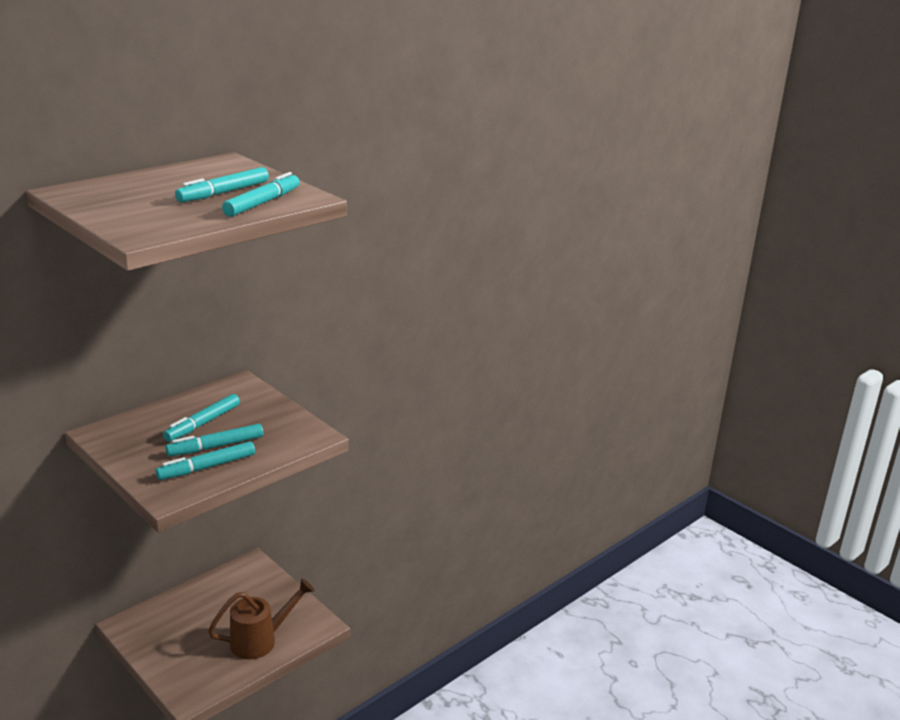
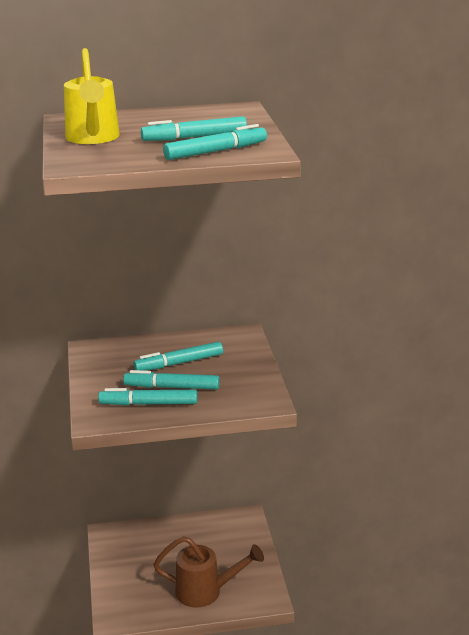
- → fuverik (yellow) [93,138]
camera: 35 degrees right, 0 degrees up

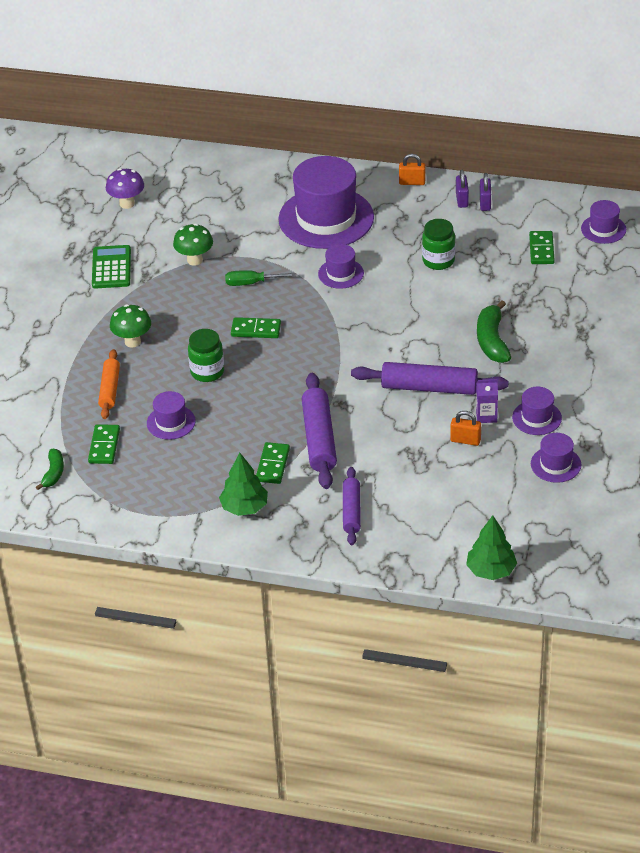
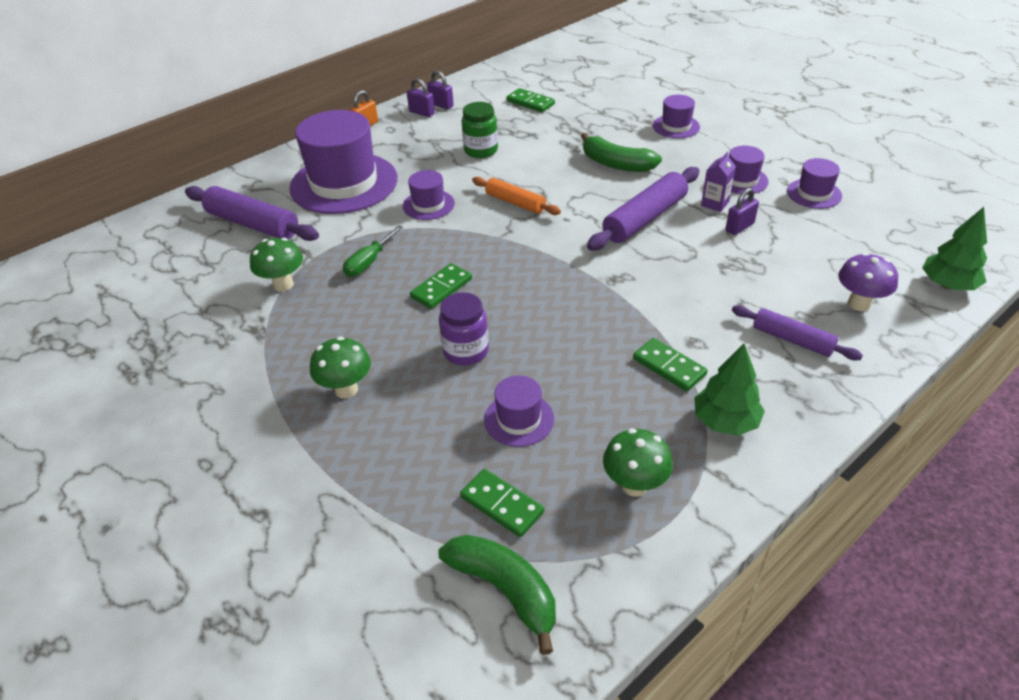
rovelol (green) [111,268] → -
- → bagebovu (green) [634,485]
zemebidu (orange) [110,389] → zemebidu (orange) [515,203], moved
bagebovu (purple) [127,204] → bagebovu (purple) [859,303], moved
zemebidu (purple) [319,438] → zemebidu (purple) [253,224], moved
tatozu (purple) [603,229] → tatozu (purple) [676,126], moved
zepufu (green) [207,372] → zepufu (purple) [466,351]
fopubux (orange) [465,440] → fopubux (purple) [739,227]
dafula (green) [53,473] → dafula (green) [505,589], x1.65
camera: 55 degrees left, 0 degrees up

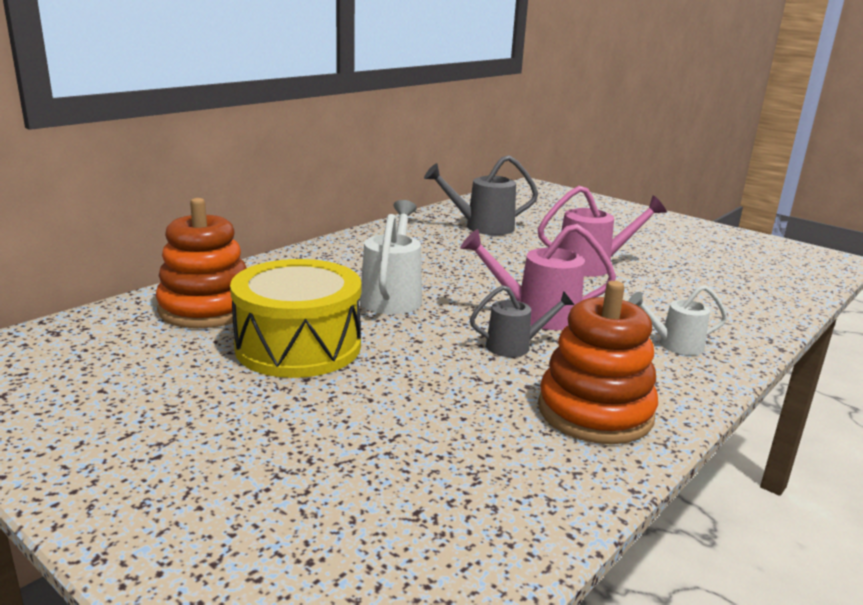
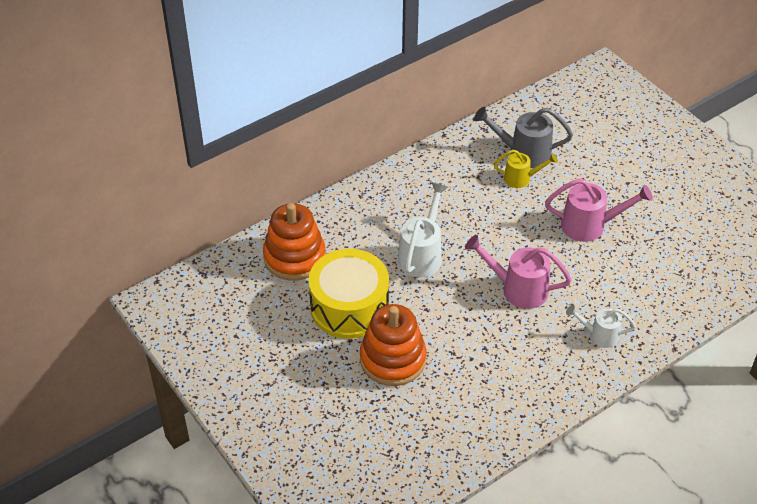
fuverik (grey) [515,346] → -
- → fuverik (yellow) [521,178]
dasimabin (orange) [595,412] → dasimabin (orange) [393,359], moved
camera: 15 degrees right, 25 degrees up

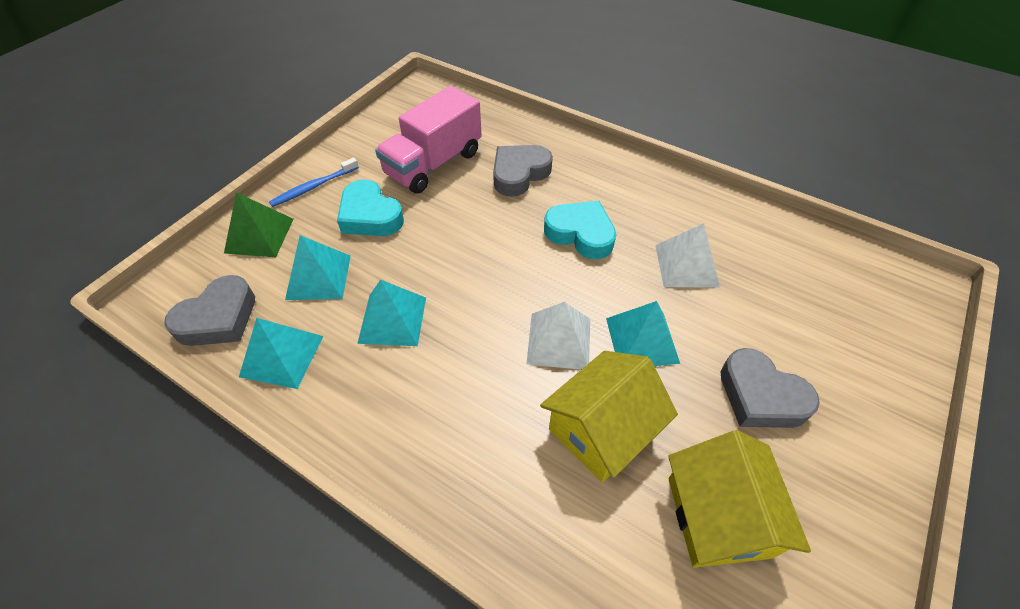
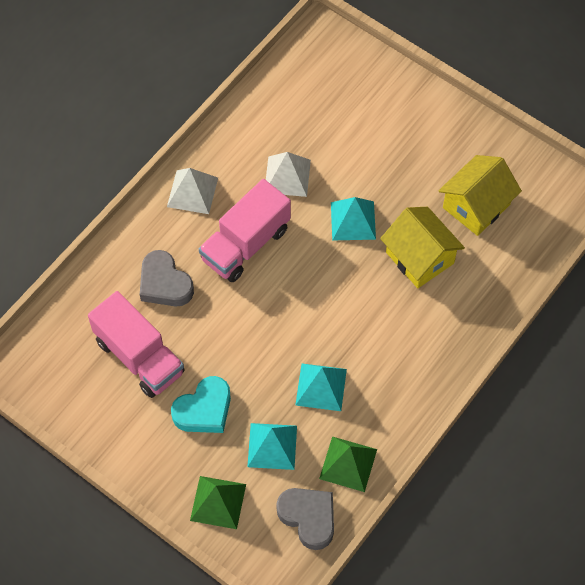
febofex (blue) [313,187] → -
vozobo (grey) [760,396] → -
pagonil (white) [559,340] → pagonil (white) [192,192], moved
vozobo (turquoise) [580,234] → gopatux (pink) [245,244]
pagonil (turquoise) [282,356] → pagonil (green) [348,464]
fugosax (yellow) [718,516] → fugosax (yellow) [476,206], 45 degrees counterclockwise
camera: 85 degrees left, 10 degrees up

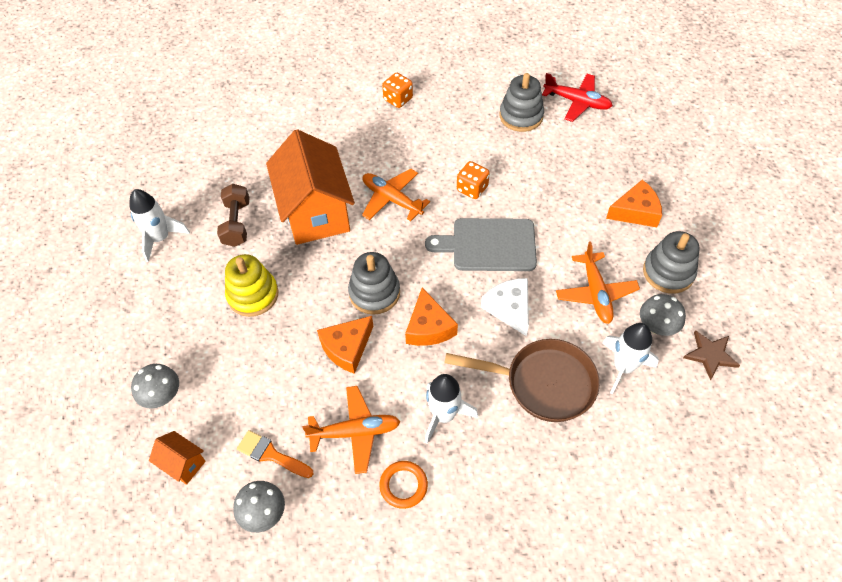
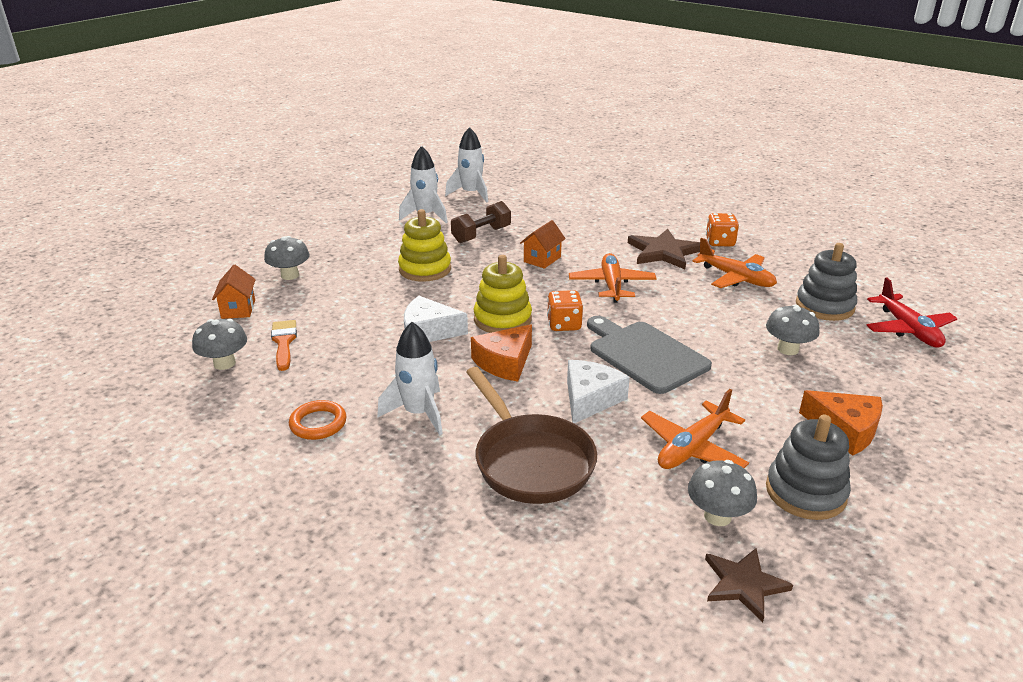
- → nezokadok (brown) [663,252]
- → bagebovu (grey) [788,349]
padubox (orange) [355,432] → padubox (orange) [736,278], moved
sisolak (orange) [472,189] → sisolak (orange) [564,325], moved
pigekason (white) [623,367] → pigekason (white) [471,194], moved
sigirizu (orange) [347,348] → sigirizu (white) [428,331]
dasimabin (grey) [374,293] → dasimabin (yellow) [502,319]
fugosax (orange) [316,212] → fugosax (orange) [542,259], x0.43
camera: 50 degrees right, 25 degrees down

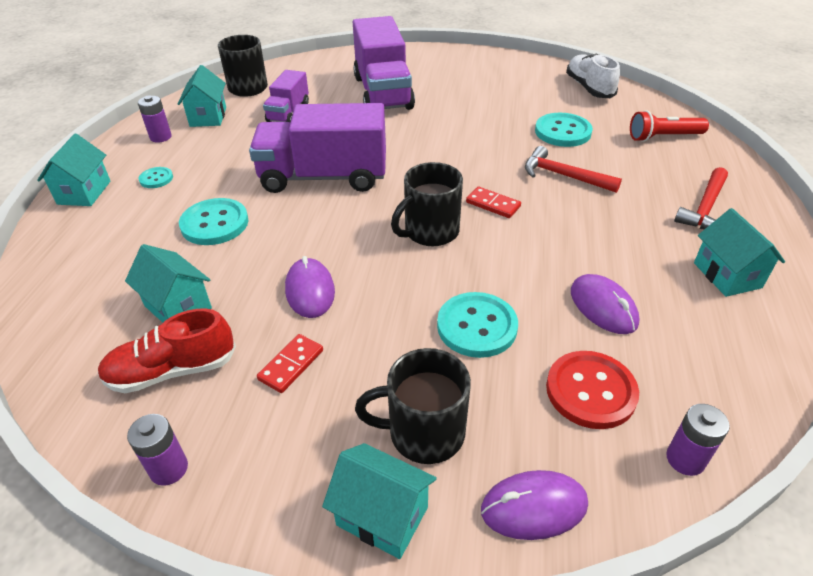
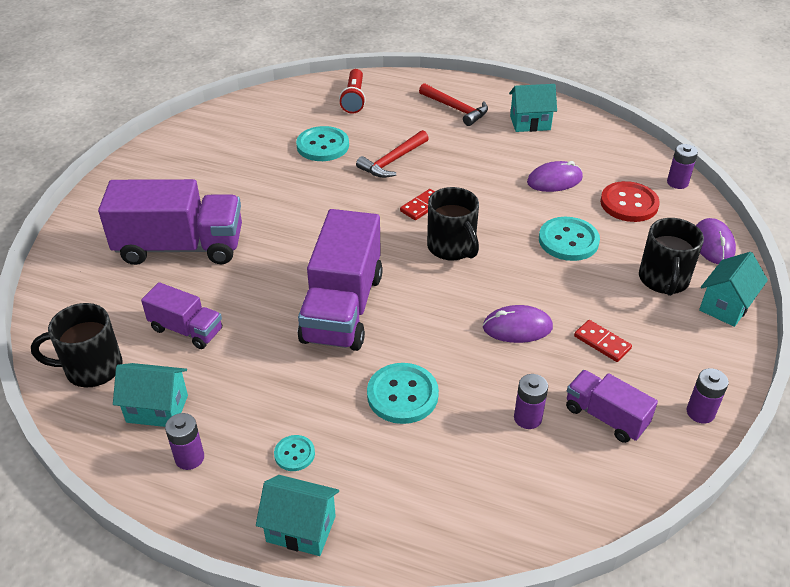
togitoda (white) [589,88] → -
togitoda (red) [172,370] → gopatux (purple) [605,417]
fugosax (turquoise) [178,307] → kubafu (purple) [527,418]
camera: 80 degrees left, 0 degrees up

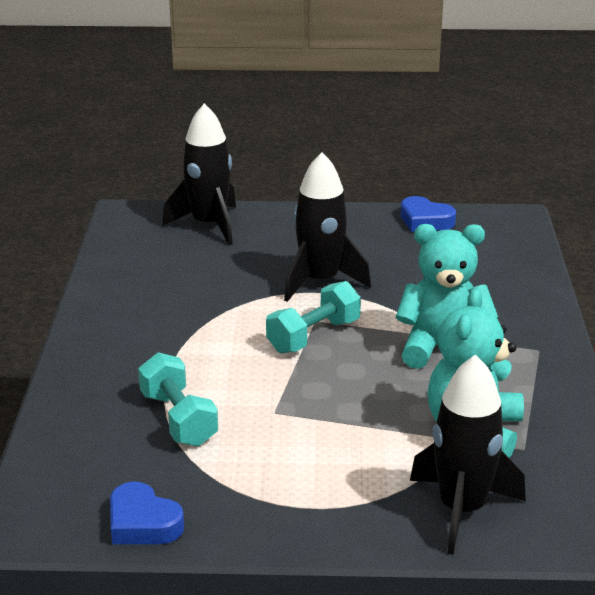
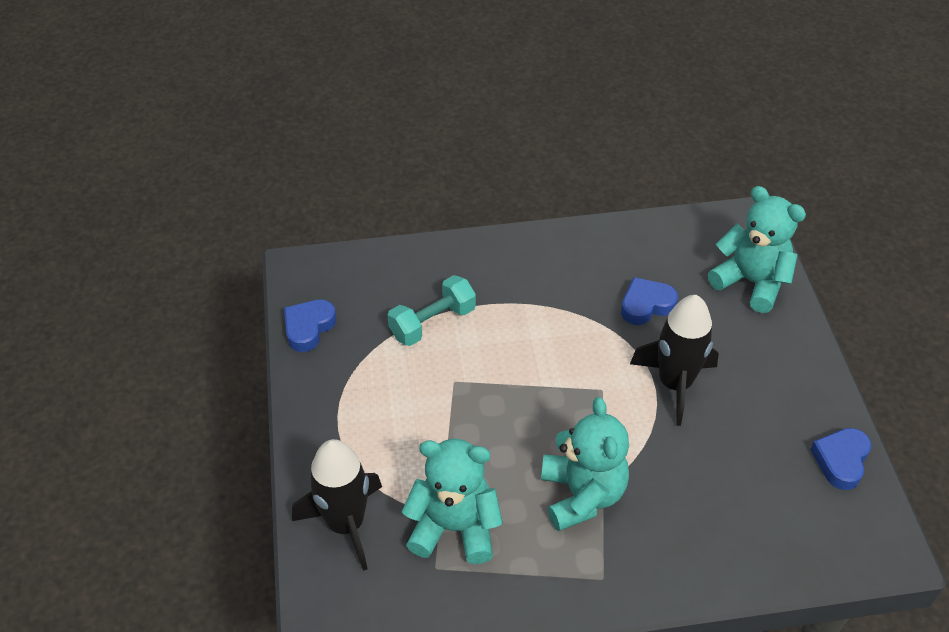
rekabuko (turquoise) [313,336] → -
- → vozobo (blue) [646,305]
pigekason (black) [209,225] → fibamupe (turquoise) [751,282]
camera: 80 degrees right, 20 degrees up

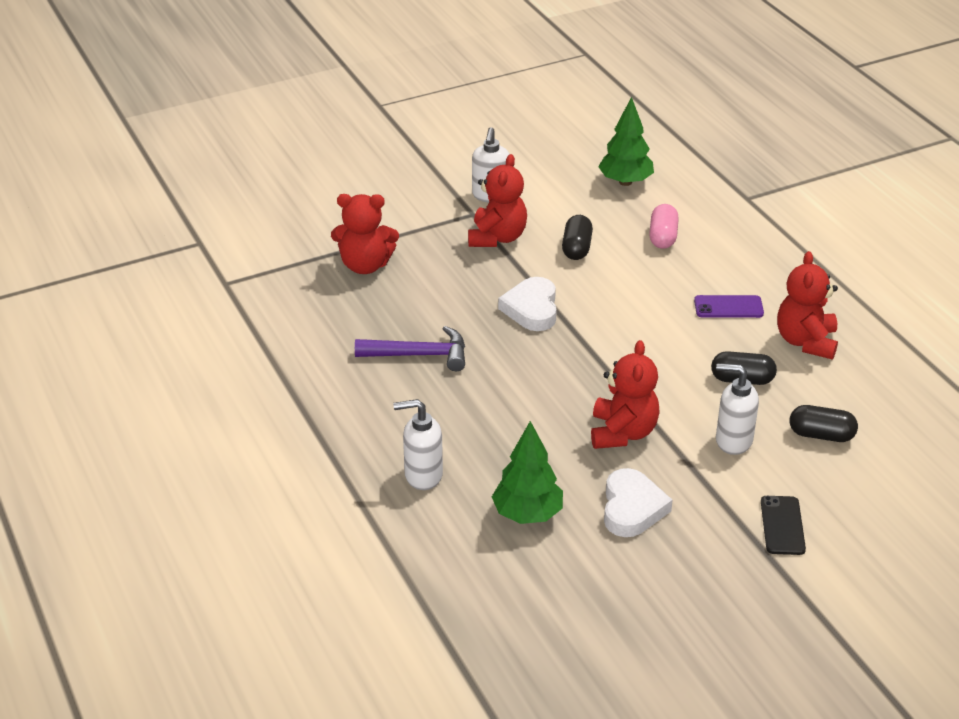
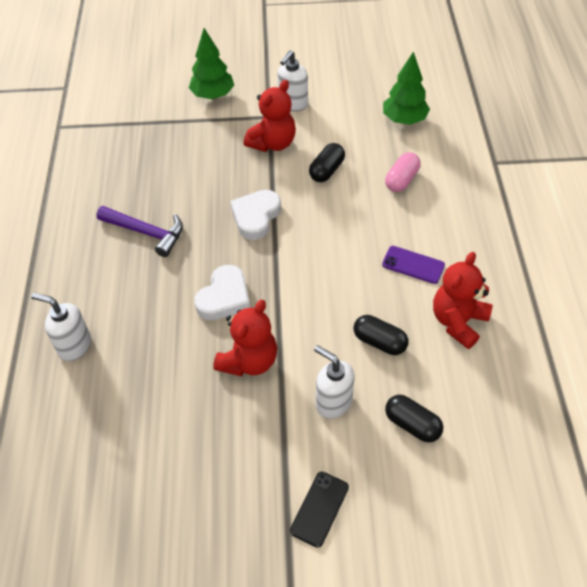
fibamupe (red) [365,265] → -
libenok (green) [527,514] → libenok (green) [212,95], moved
vozobo (white) [632,508] → vozobo (white) [224,297], moved
camera: 25 degrees right, 15 degrees up

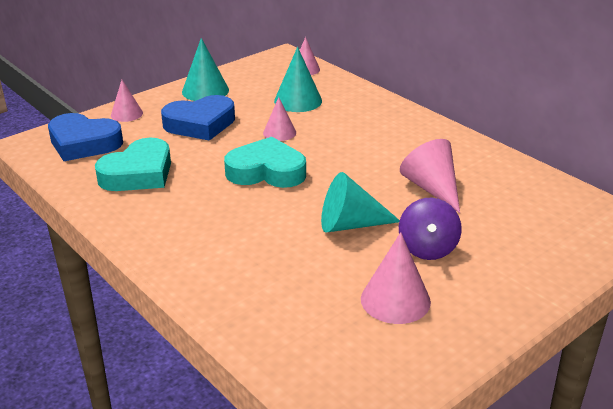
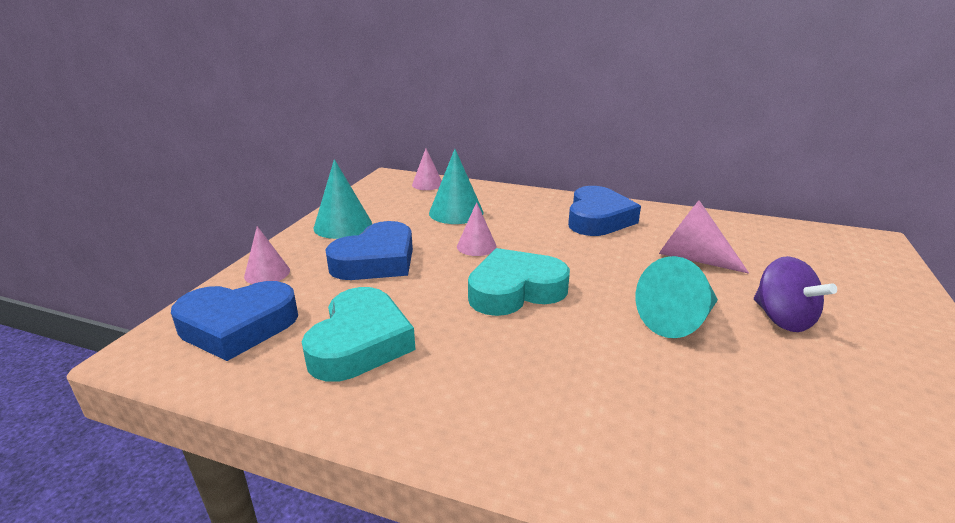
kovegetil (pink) [395,300] → -
- → vozobo (blue) [598,219]
camera: 30 degrees left, 5 degrees down

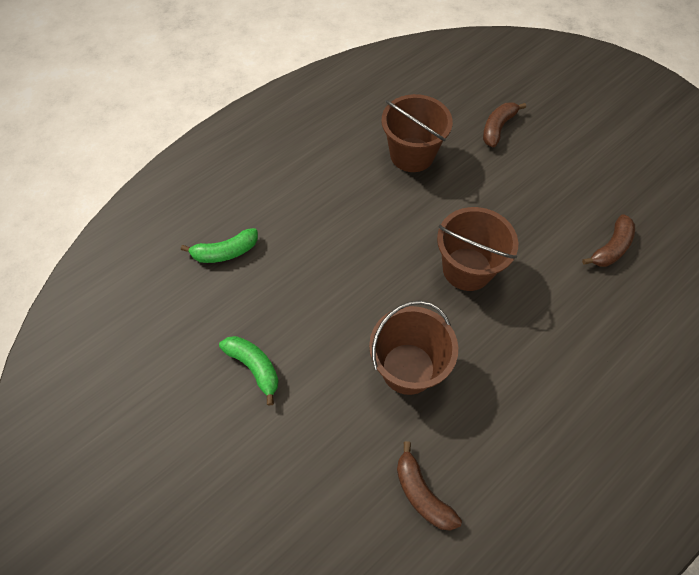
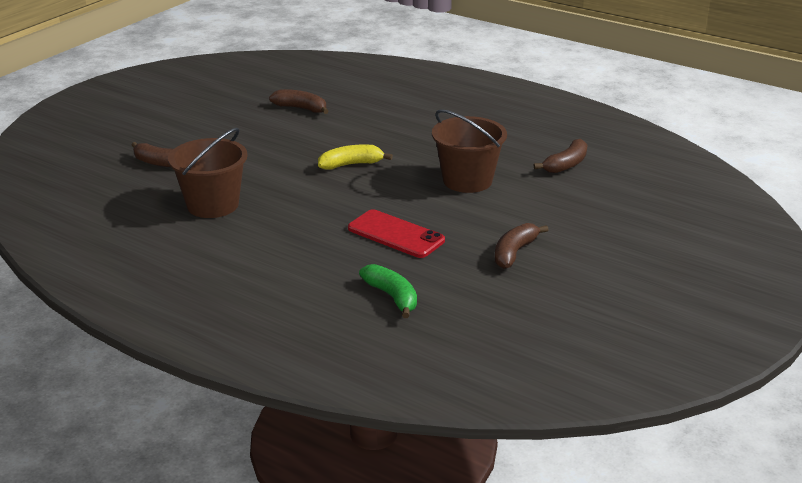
- → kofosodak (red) [396,234]
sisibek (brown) [467,269] → dafula (yellow) [351,164]
dafula (green) [254,367] → dafula (brown) [514,252]
camera: 105 degrees left, 30 degrees down

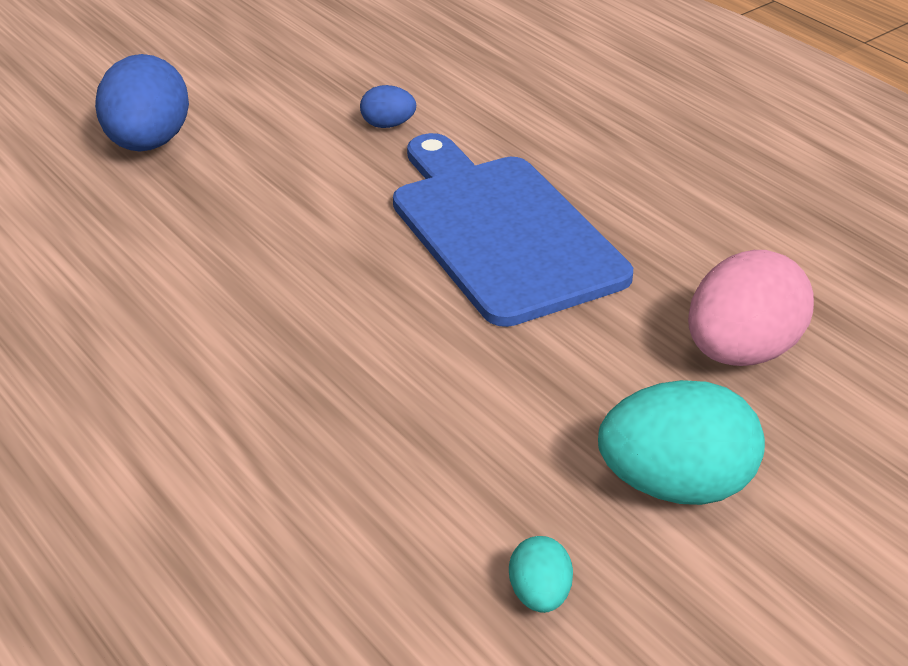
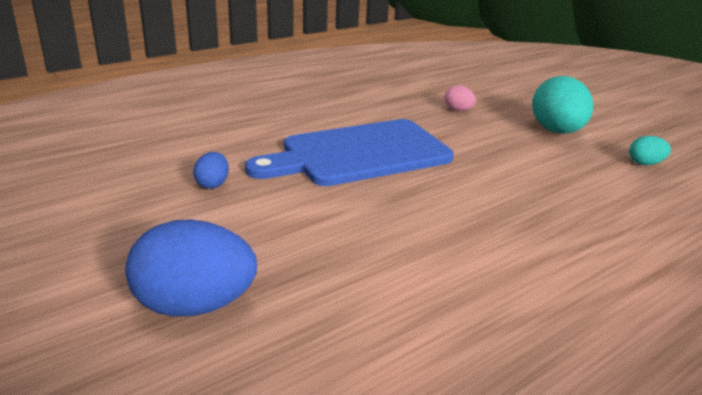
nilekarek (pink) [741,352] → nilekarek (pink) [458,110], x0.48
camera: 90 degrees left, 10 degrees down

